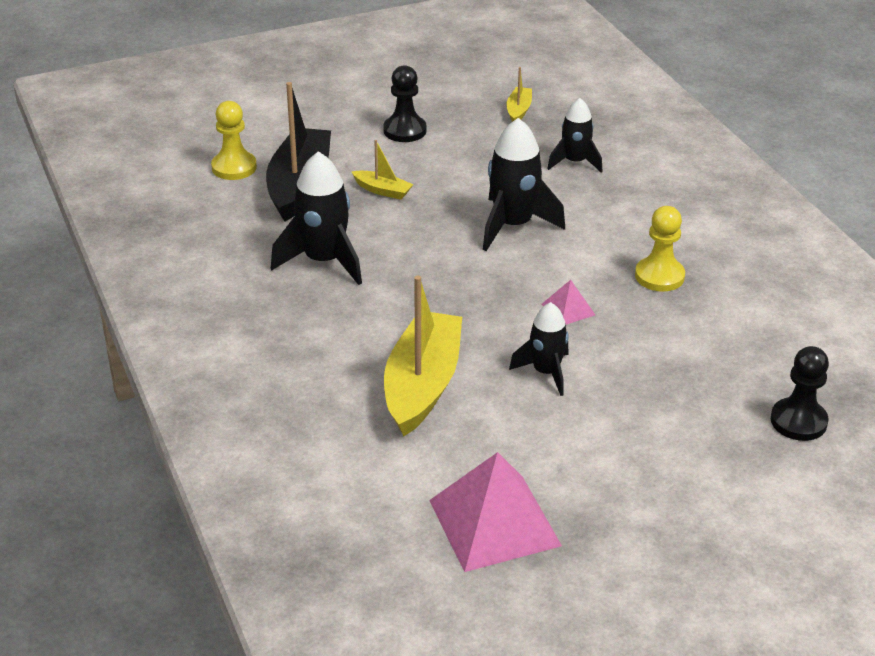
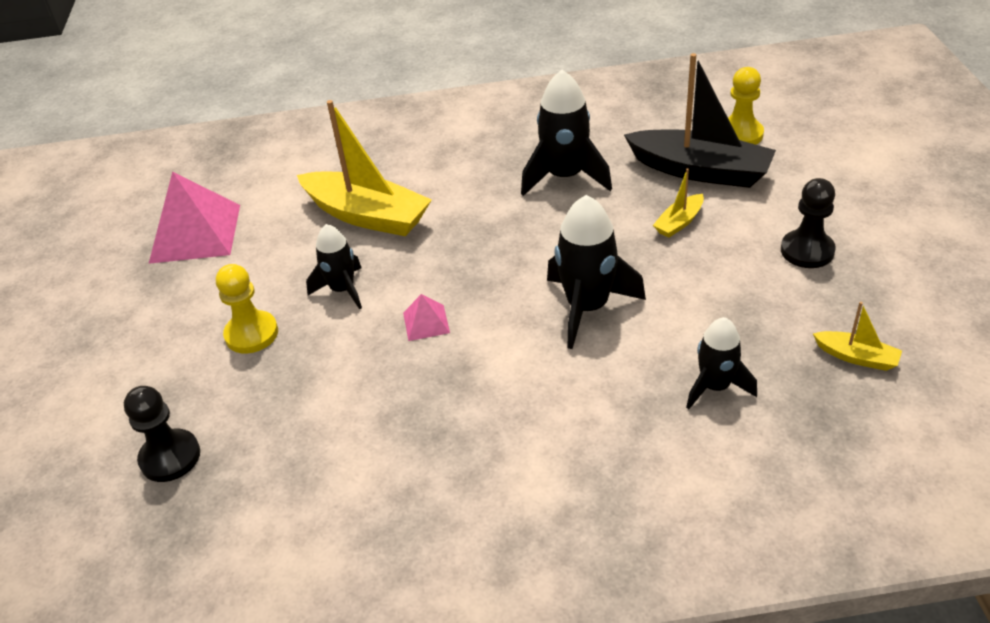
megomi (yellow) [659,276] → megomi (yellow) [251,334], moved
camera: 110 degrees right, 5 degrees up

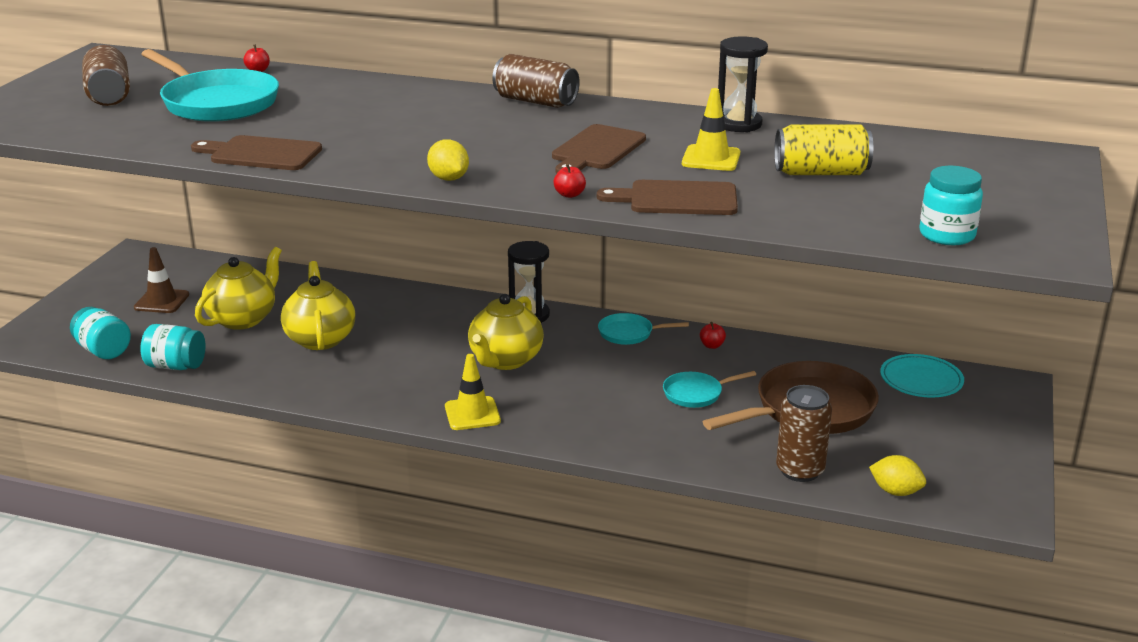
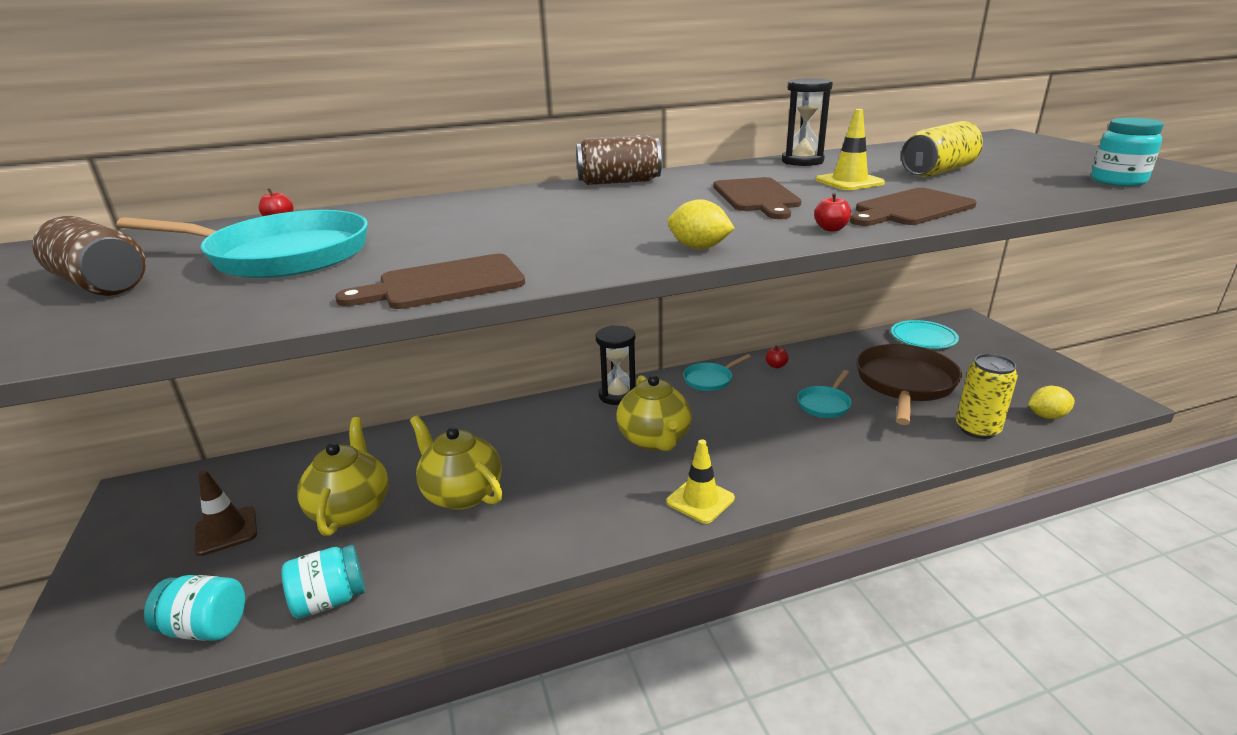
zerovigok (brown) [800,470] → zerovigok (yellow) [977,429]
camera: 35 degrees left, 0 degrees up

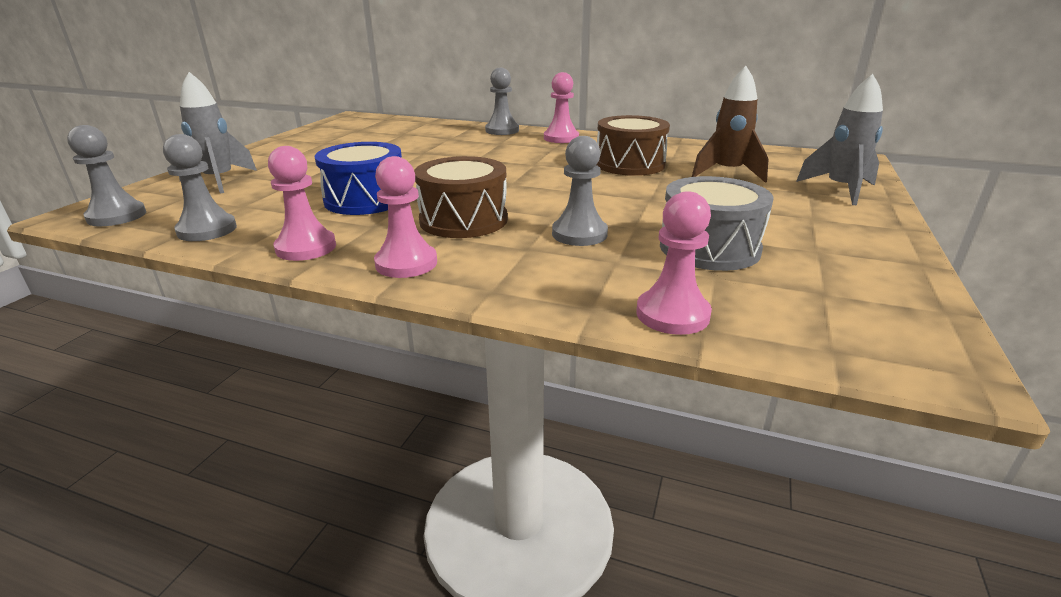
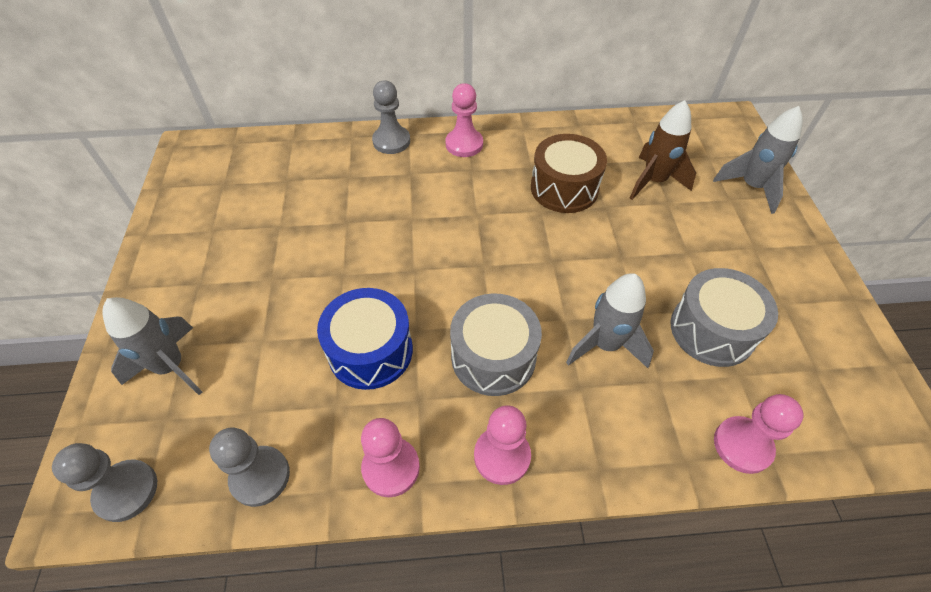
megomi (grey) [579,234] → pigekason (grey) [605,345]
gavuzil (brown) [463,220] → gavuzil (grey) [493,357]
camera: 25 degrees left, 25 degrees up

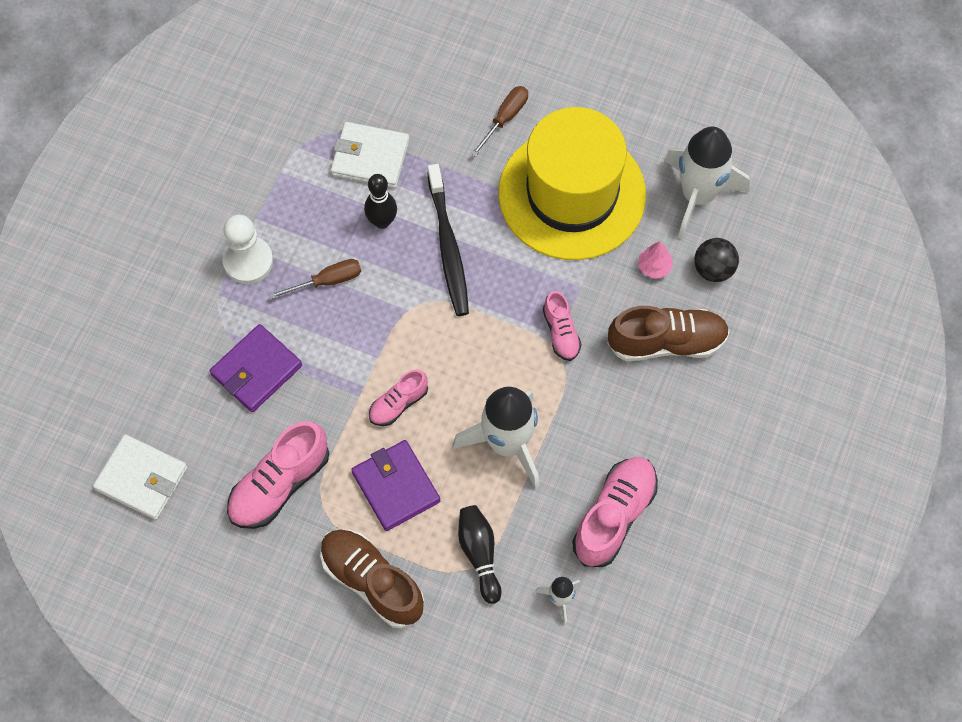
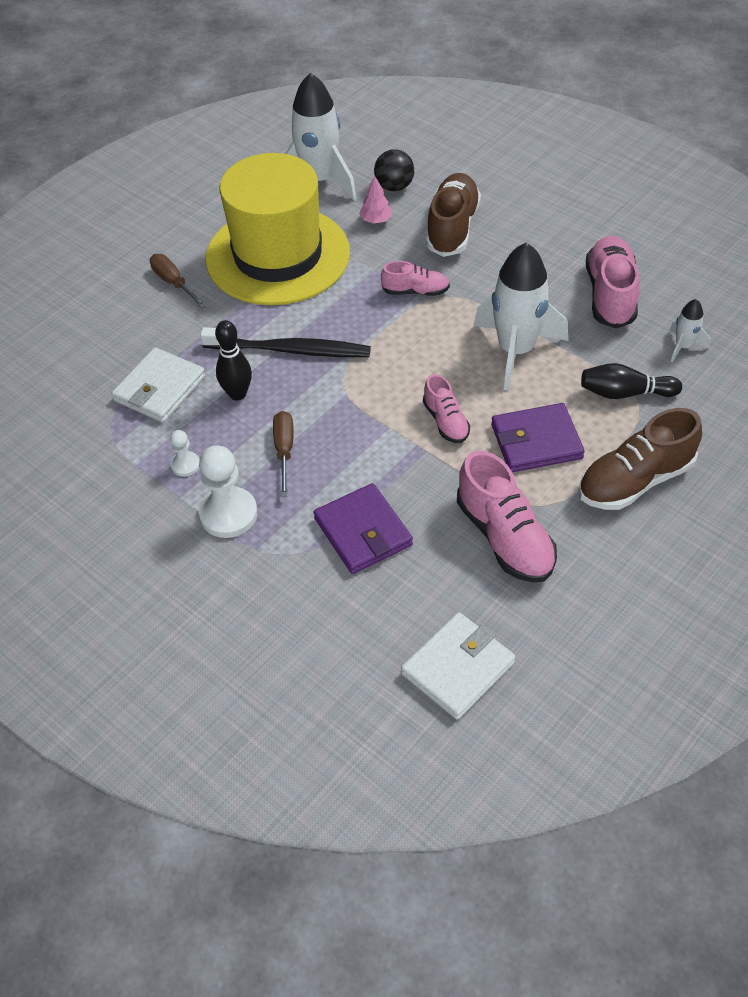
- → megomi (white) [185,465]
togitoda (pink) [614,516] → togitoda (pink) [610,294], 45 degrees clockwise
camera: 70 degrees left, 15 degrees down

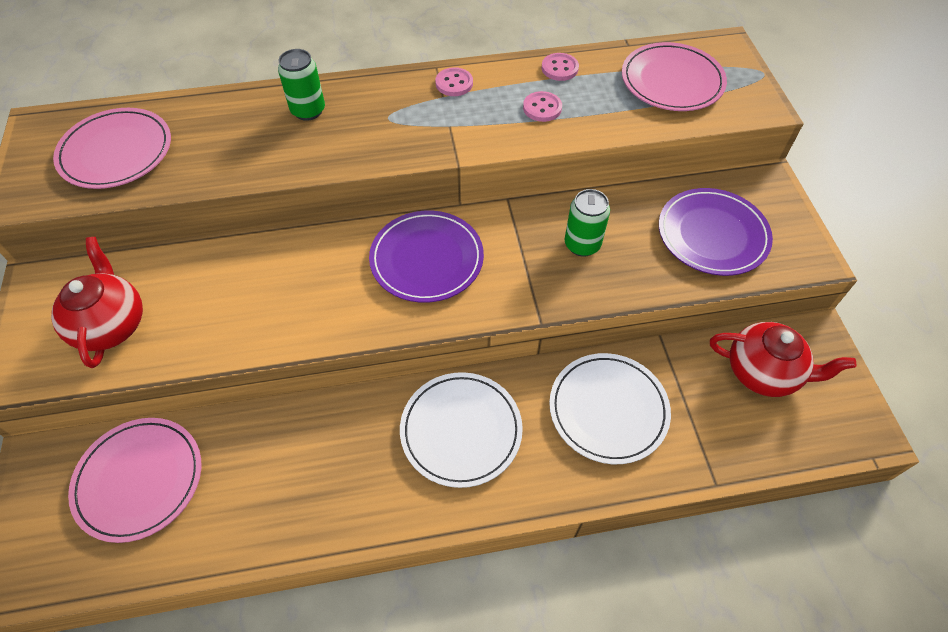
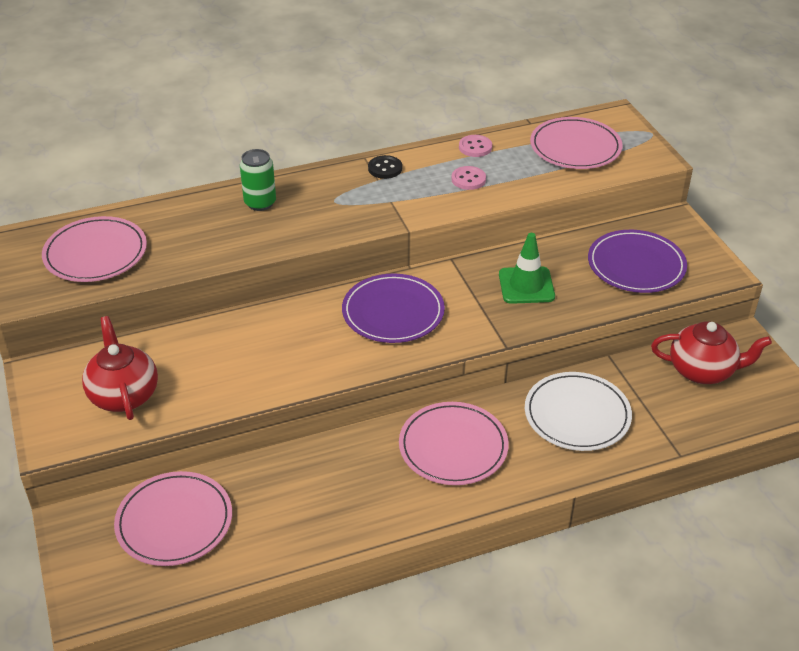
zerovigok (green) [582,245] → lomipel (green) [526,285]
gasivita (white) [461,430] → gasivita (pink) [453,447]
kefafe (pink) [454,83] → kefafe (black) [385,168]
camera: 10 degrees left, 15 degrees down

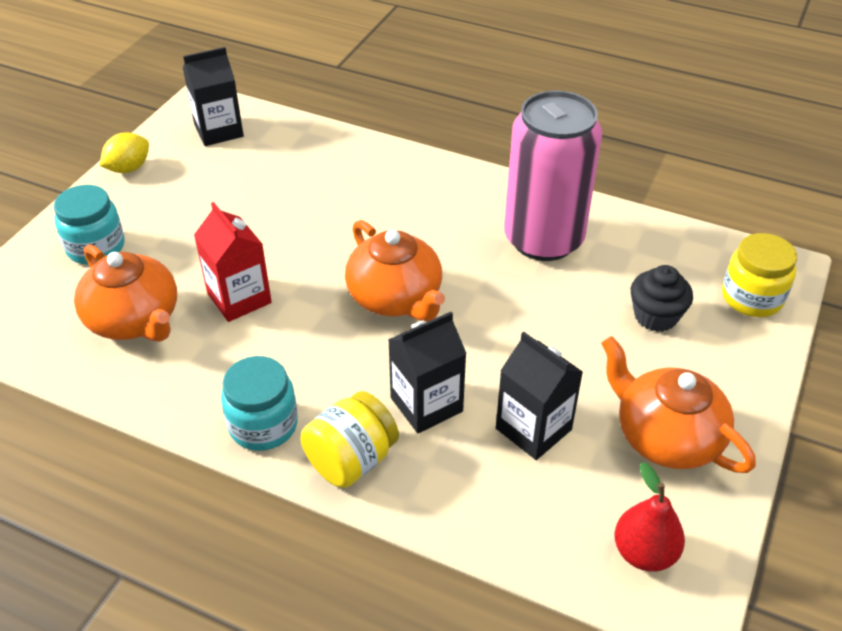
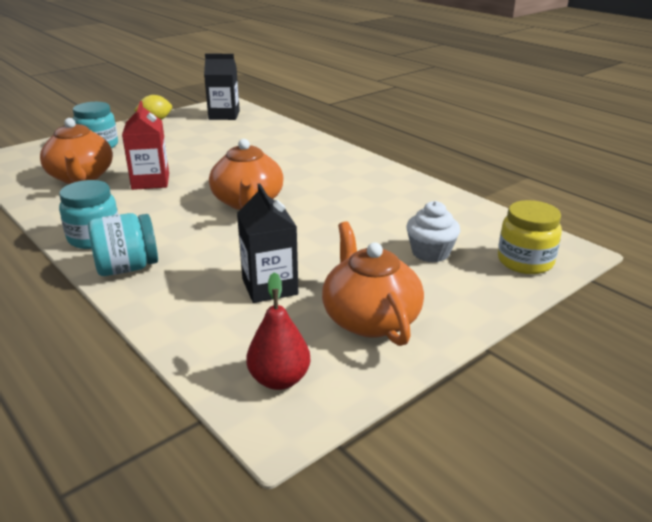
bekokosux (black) [426,404] → -
zerovigok (pink) [543,239] → -
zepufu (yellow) [351,460] → zepufu (turquoise) [127,268]
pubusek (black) [655,316] → pubusek (white) [430,253]
camera: 25 degrees right, 15 degrees down

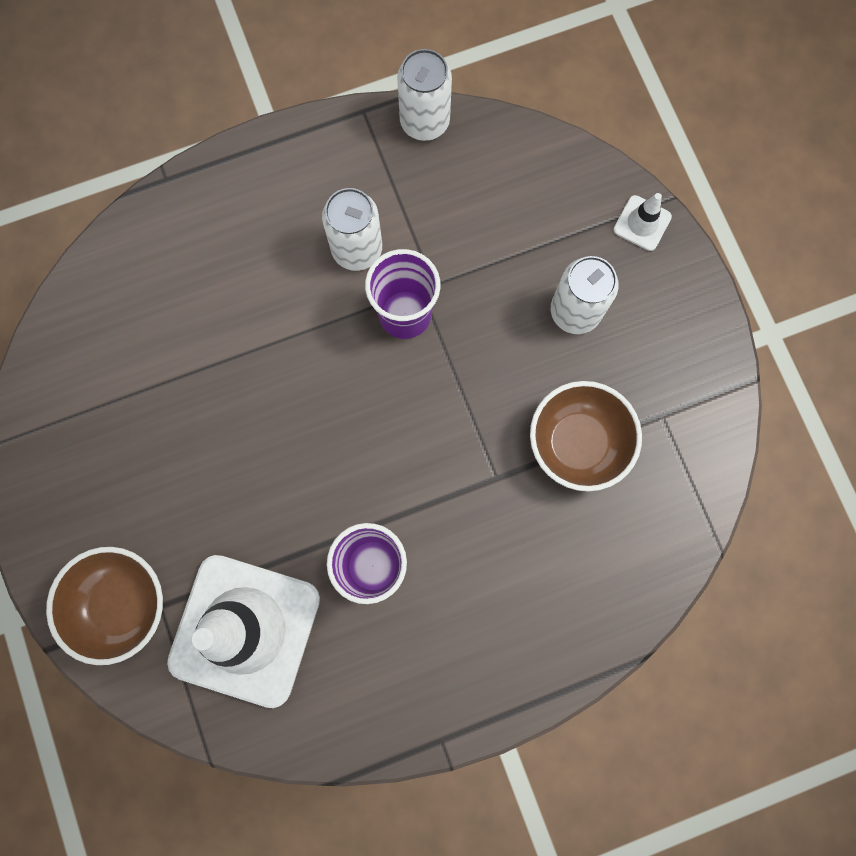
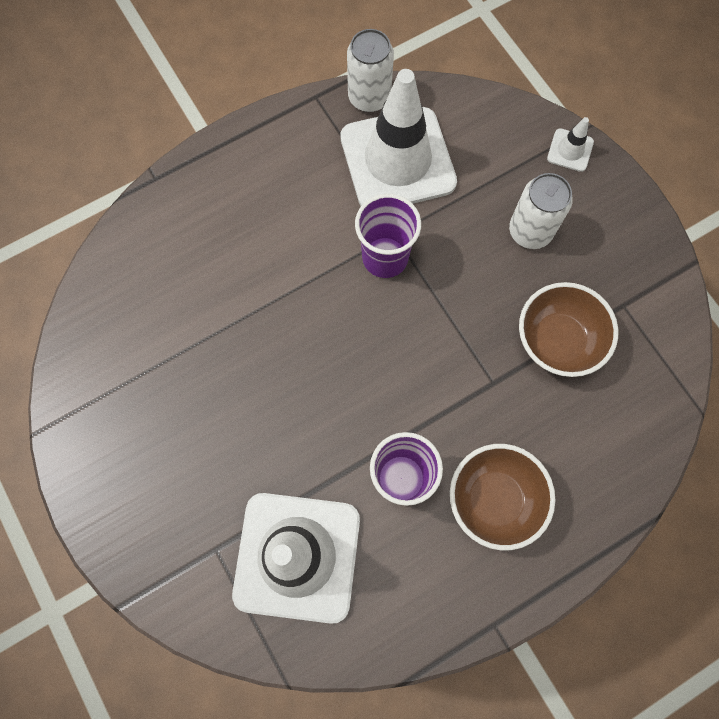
zerovigok (white) [357,249] → -
- → lomipel (white) [397,160]
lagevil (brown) [122,604] → lagevil (brown) [494,499], moved
camera: 10 degrees left, 5 degrees down

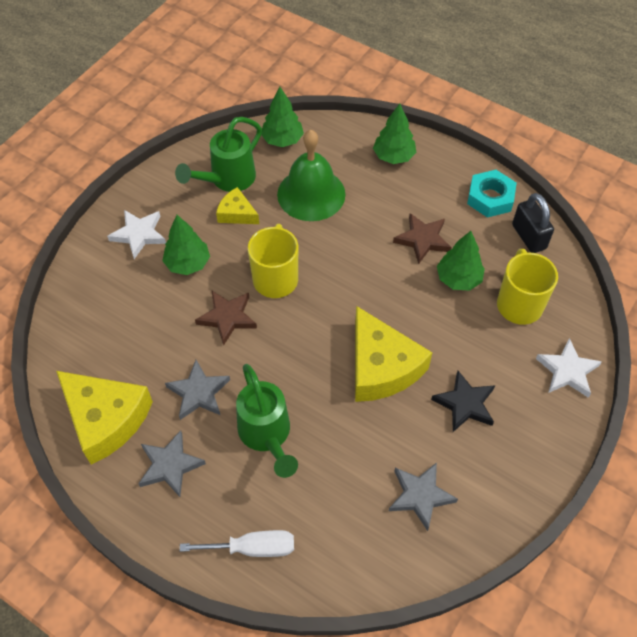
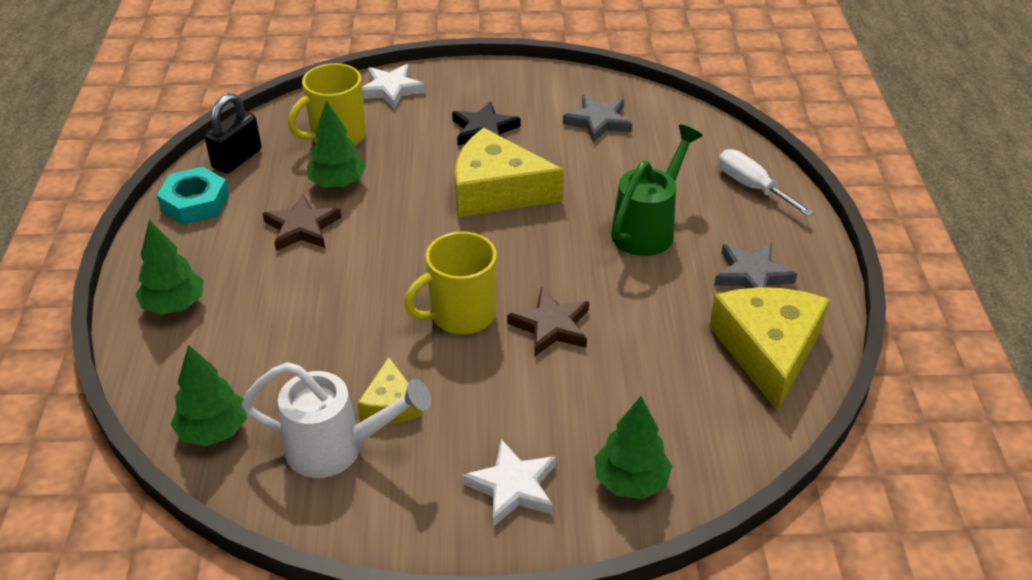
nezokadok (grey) [199,392] → -
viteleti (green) [311,194] → -
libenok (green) [188,263] → libenok (green) [630,481], moved
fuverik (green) [227,180] → fuverik (white) [338,449]
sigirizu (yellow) [381,367] → sigirizu (yellow) [496,191], 105 degrees counterclockwise
camera: 125 degrees left, 15 degrees down

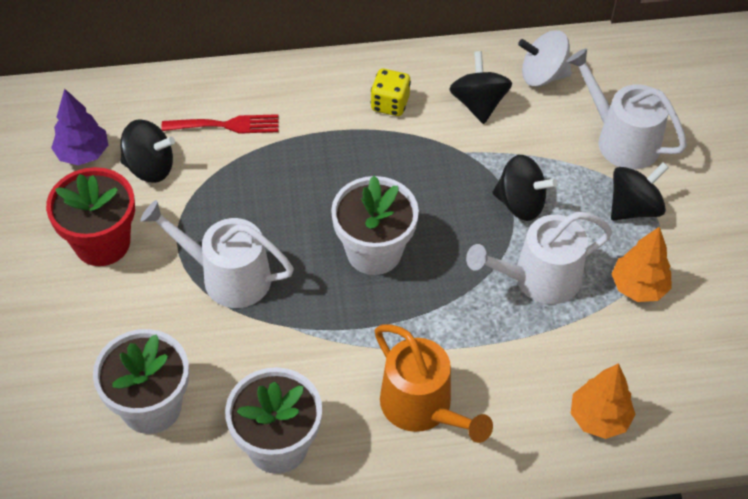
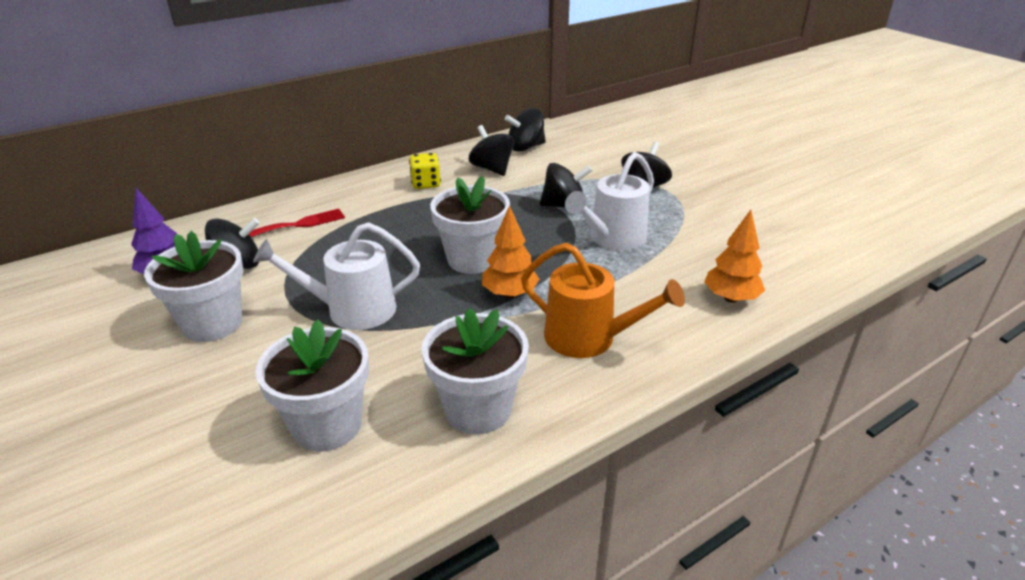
fuverik (white) [621,139] → -
libenok (orange) [638,287] → libenok (orange) [510,294], moved
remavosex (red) [102,243] → remavosex (white) [212,323]
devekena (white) [543,75] → devekena (black) [526,147]
camera: 25 degrees left, 20 degrees down

